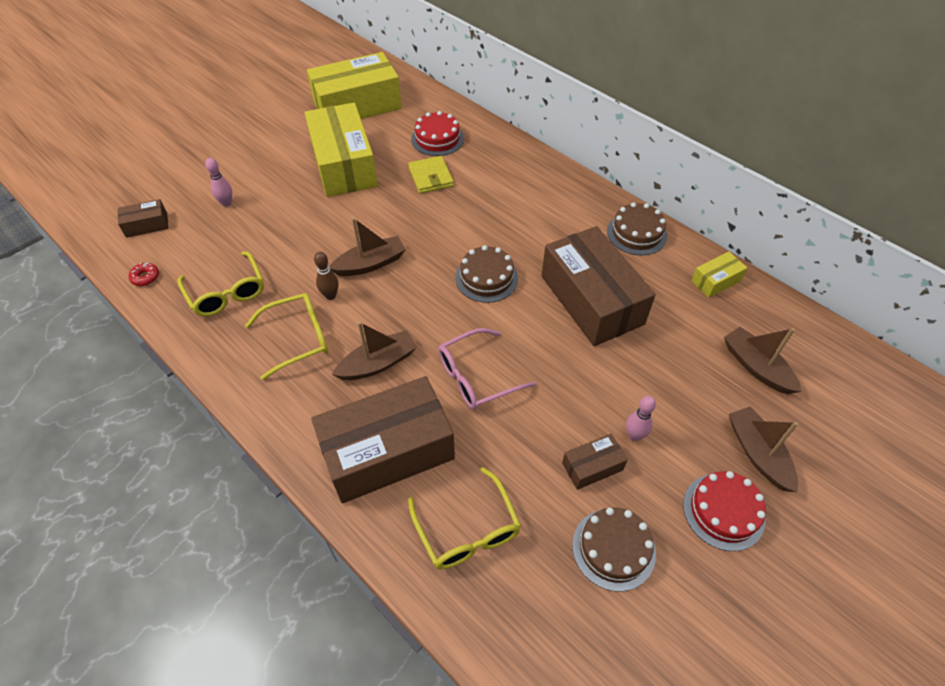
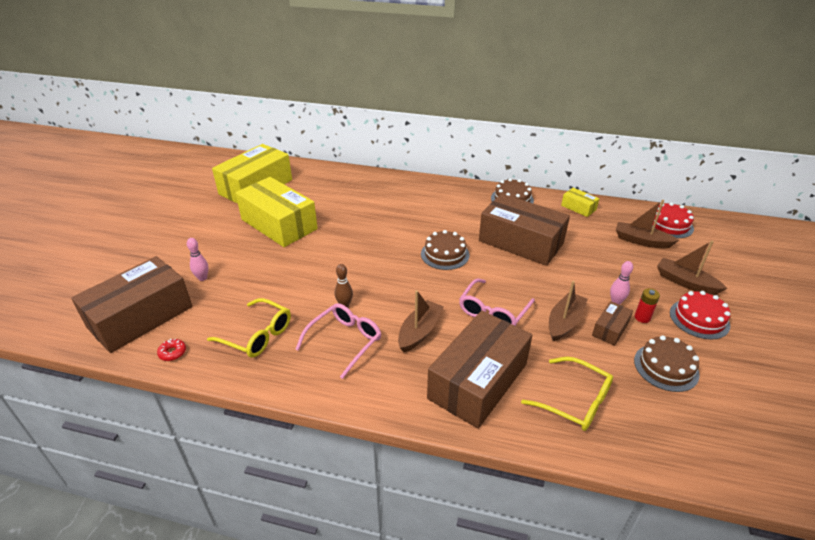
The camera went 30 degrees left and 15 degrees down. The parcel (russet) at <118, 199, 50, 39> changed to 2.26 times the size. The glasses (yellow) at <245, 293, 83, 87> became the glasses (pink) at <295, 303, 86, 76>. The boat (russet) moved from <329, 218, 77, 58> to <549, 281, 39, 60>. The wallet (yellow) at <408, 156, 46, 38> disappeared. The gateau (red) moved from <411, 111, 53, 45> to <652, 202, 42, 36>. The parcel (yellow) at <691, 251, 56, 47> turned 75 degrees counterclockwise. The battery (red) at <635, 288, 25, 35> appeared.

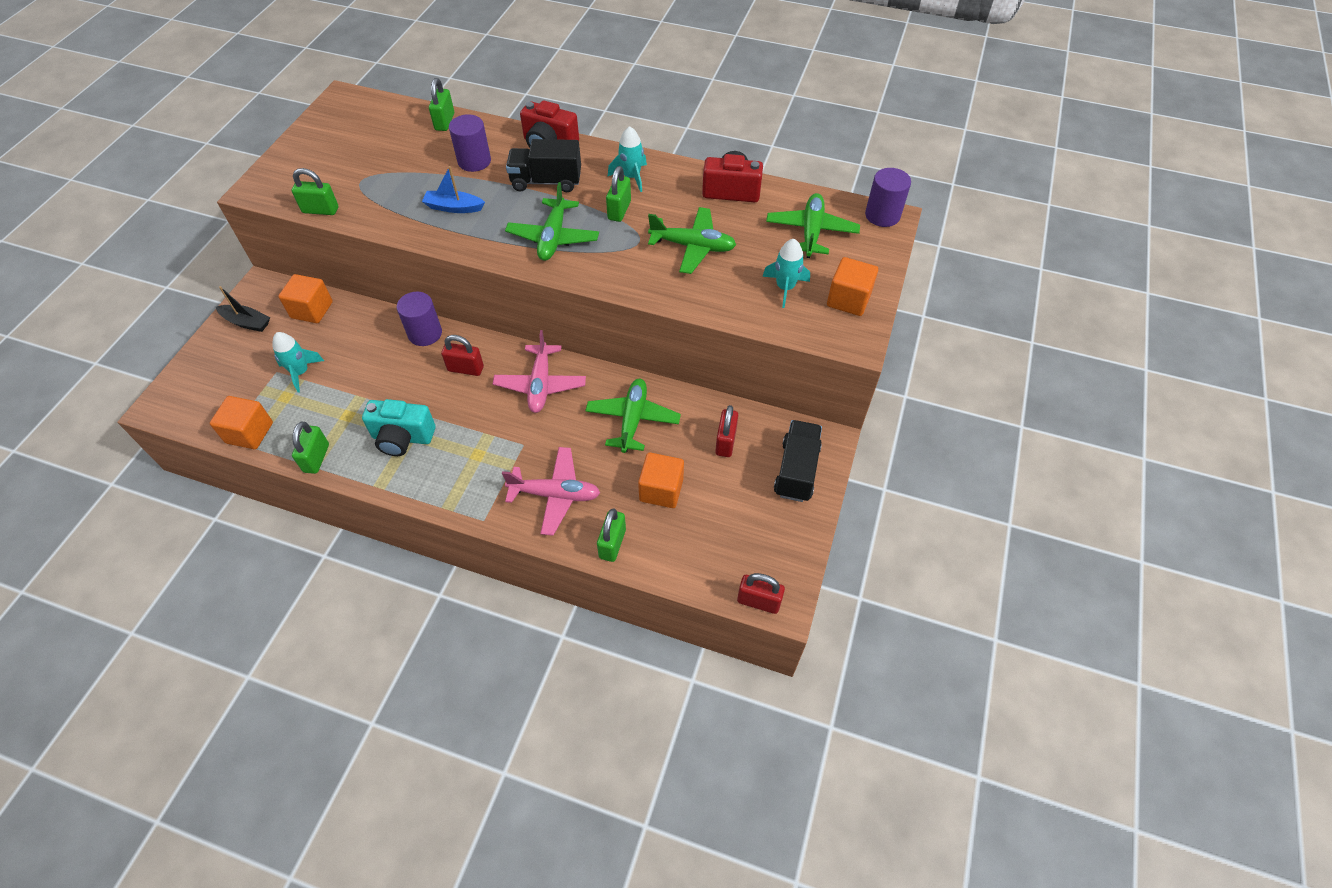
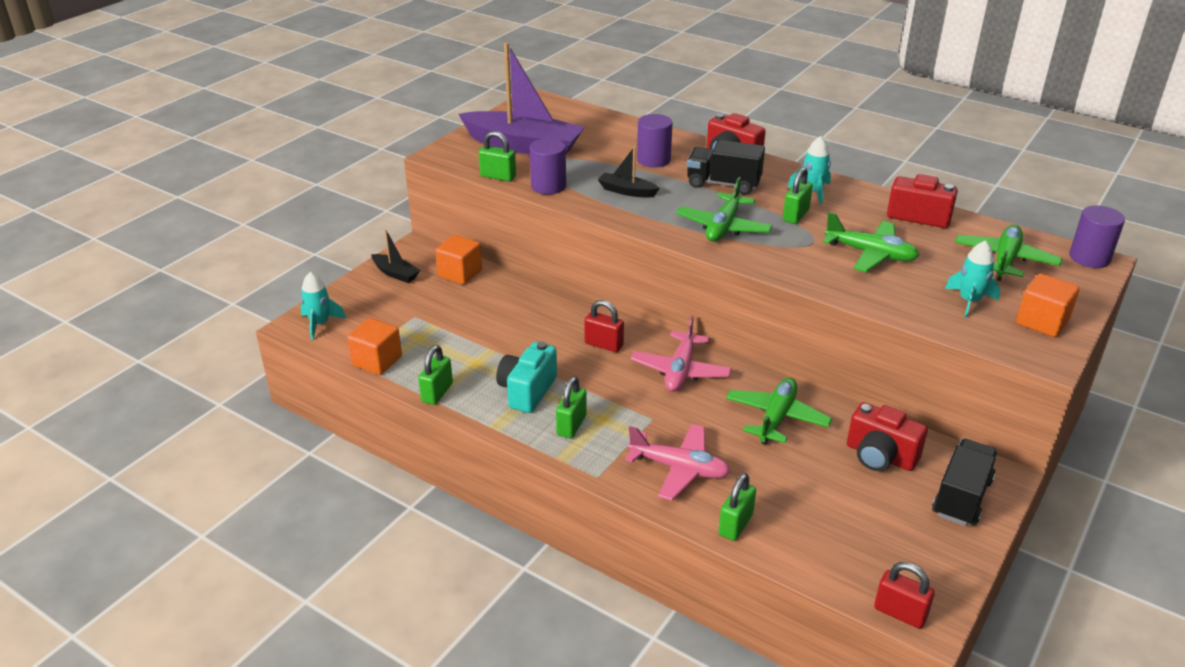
The camera went 15 degrees right and 20 degrees down. The toy rocket (turquoise) moved from <273, 332, 51, 61> to <301, 272, 45, 68>. The compact camera (turquoise) at <362, 399, 73, 57> turned 90 degrees clockwise. The cylinder shape (purple) moved from <397, 292, 45, 54> to <530, 138, 36, 57>. The boat (cobalt) at <422, 166, 63, 47> became the boat (jet-black) at <598, 146, 62, 52>. The lock (green) moved from <429, 78, 25, 53> to <556, 376, 31, 62>. The solid cube (orange) at <638, 452, 46, 56> disappeared. The lock (red) at <715, 405, 23, 52> was replaced by the compact camera (red) at <847, 402, 81, 69>. The boat (purple) at <459, 42, 126, 112> appeared.

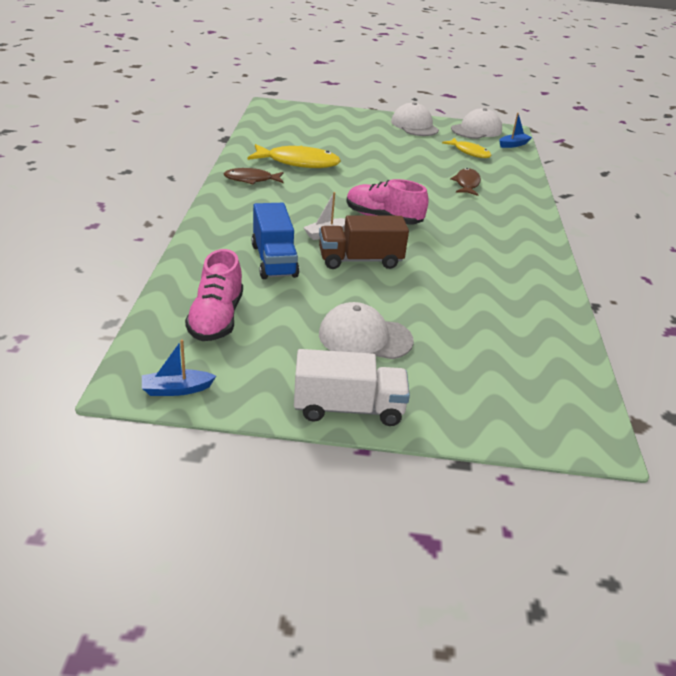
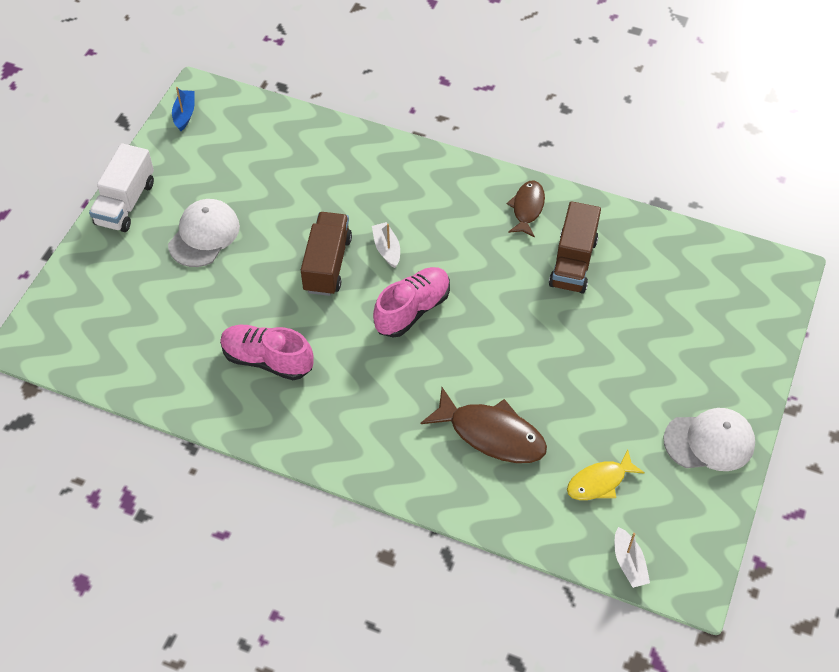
The camera went 110 degrees right and 20 degrees up. The sneaker (pink) moved from <185, 249, 58, 92> to <220, 325, 94, 55>. The fish (yellow) at <247, 144, 94, 24> was replaced by the lorry (russet) at <549, 201, 52, 93>. The lorry (cobalt) at <252, 203, 47, 76> disappeared. The fish (russet) at <450, 168, 31, 28> changed to 1.60 times the size. The cap (pure white) at <451, 108, 51, 31> disappeared. The boat (cobalt) at <499, 113, 33, 35> became the boat (pure white) at <615, 527, 35, 61>.

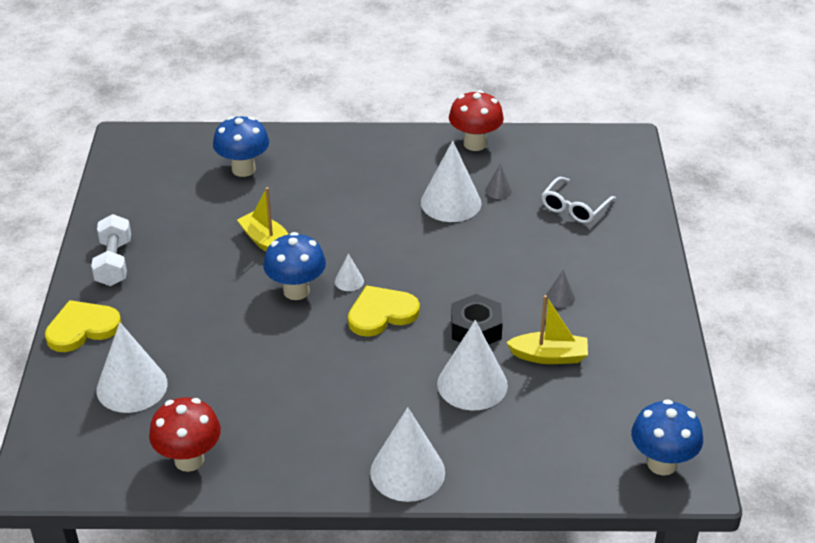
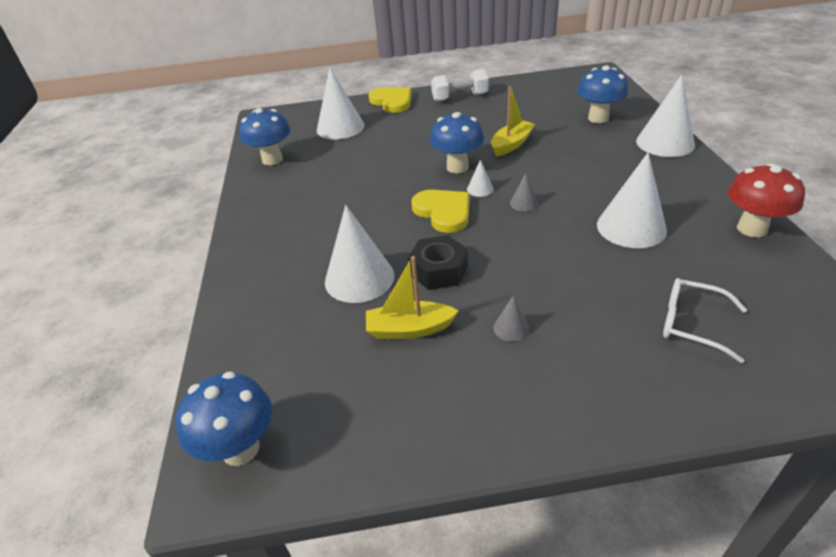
The camera went 85 degrees right and 0 degrees up. The toadstool (red) at <149, 397, 72, 75> became the toadstool (cobalt) at <239, 108, 52, 57>. The cone shape (pure white) moved from <370, 407, 75, 95> to <636, 75, 59, 82>. The cone shape (gray) moved from <485, 163, 27, 36> to <510, 173, 28, 38>. The boat (yellow) at <506, 295, 82, 69> turned 90 degrees clockwise.

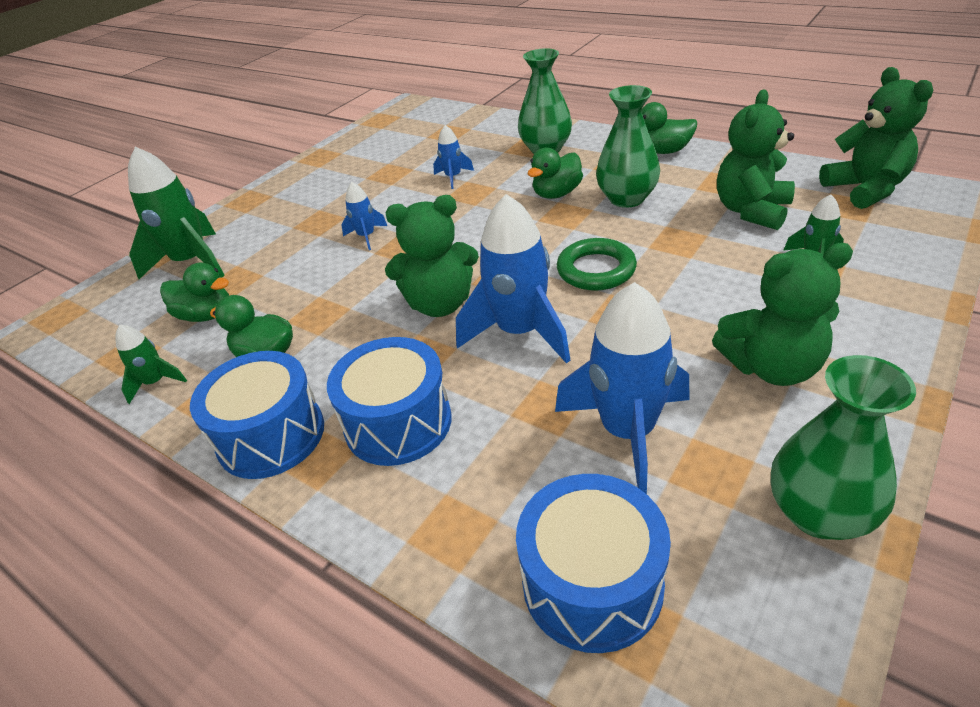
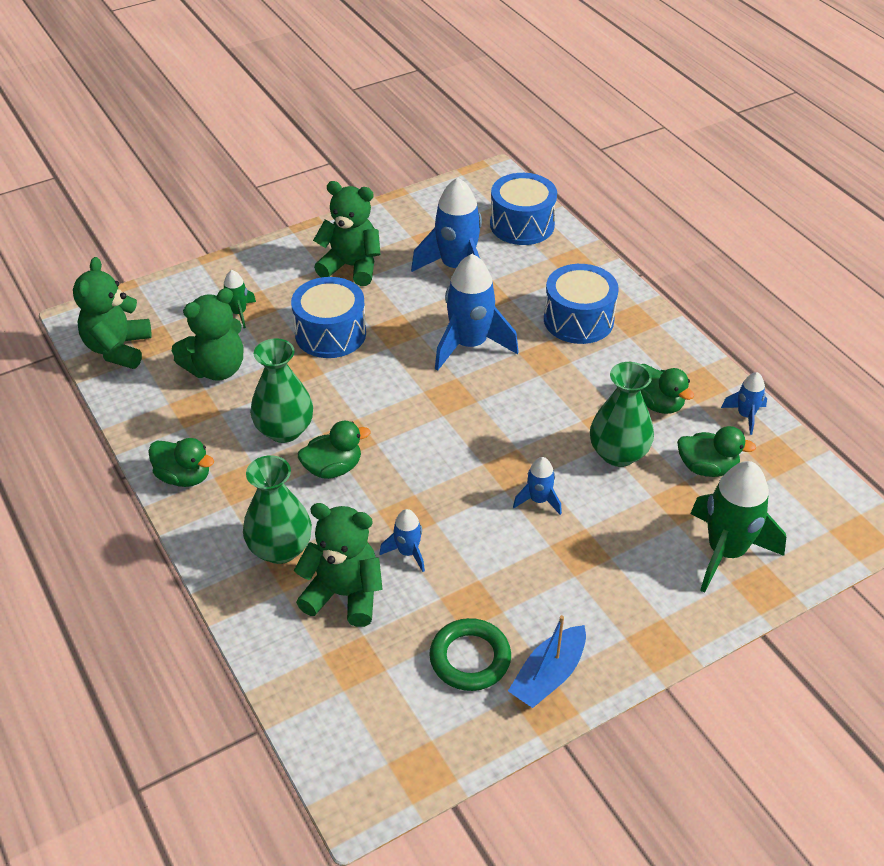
The camera went 160 degrees left and 5 degrees up. The toy rocket (green) at <115, 324, 72, 80> became the toy rocket (cobalt) at <721, 372, 46, 63>. The rubber duck (green) at <160, 262, 69, 60> turned 150 degrees clockwise. The toy drum (cobalt) moved from <190, 351, 134, 128> to <291, 277, 75, 81>. The teddy bear (green) moved from <385, 195, 94, 122> to <294, 503, 89, 124>. The hoop (green) moved from <557, 238, 80, 53> to <429, 618, 82, 73>. The tall vase (green) moved from <771, 355, 145, 185> to <590, 362, 64, 105>. The boat (cobalt) at <508, 615, 78, 93> appeared.

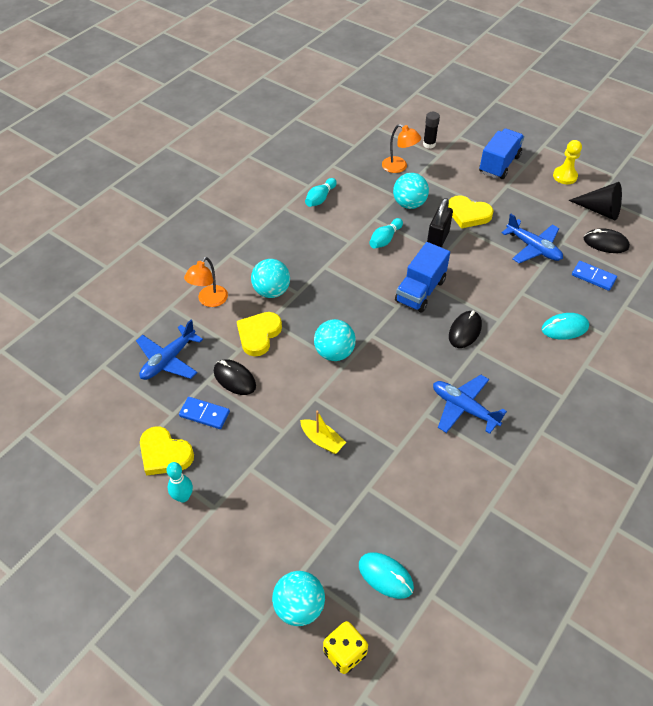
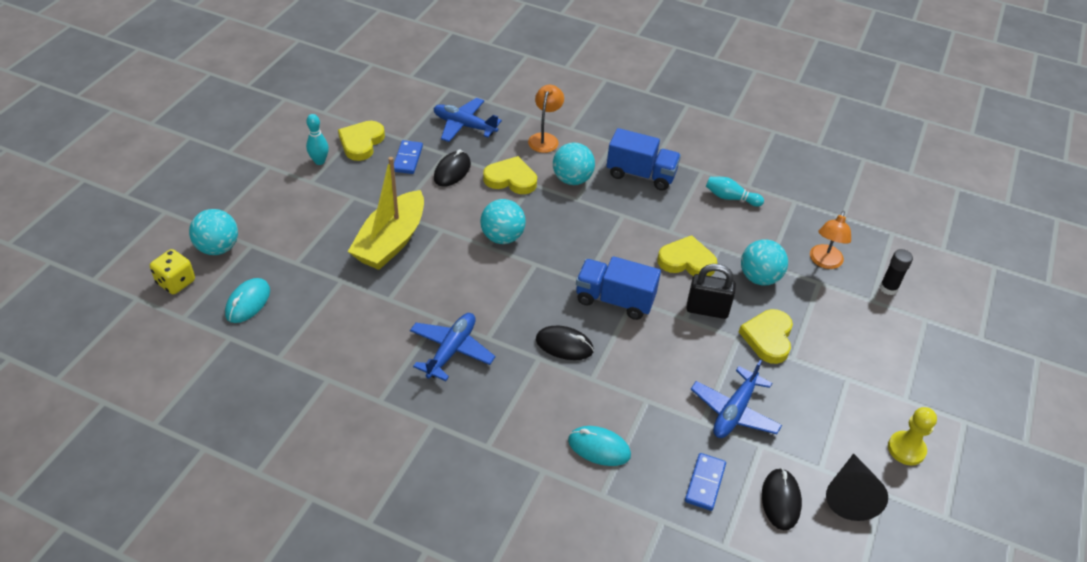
The camera went 75 degrees right and 5 degrees down. The reading lamp (orange) at <184, 257, 44, 50> turned 90 degrees clockwise. The boat (yellow) at <300, 411, 46, 43> changed to 2.06 times the size. The bowling pin (turquoise) at <369, 218, 34, 30> was replaced by the love heart (yellow) at <657, 235, 60, 41>. The lorry (cobalt) moved from <479, 129, 45, 50> to <607, 128, 74, 63>. The computer mouse (turquoise) at <541, 313, 48, 27> turned 45 degrees counterclockwise.

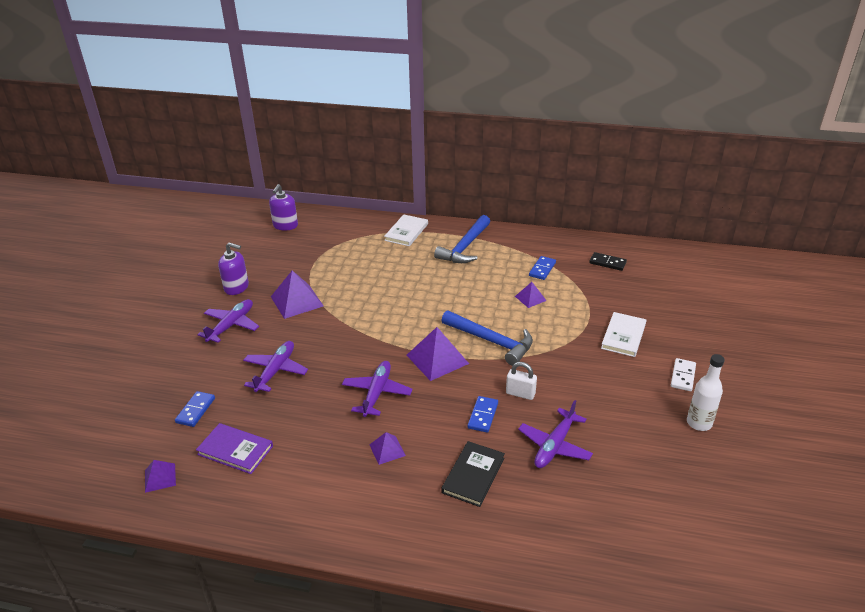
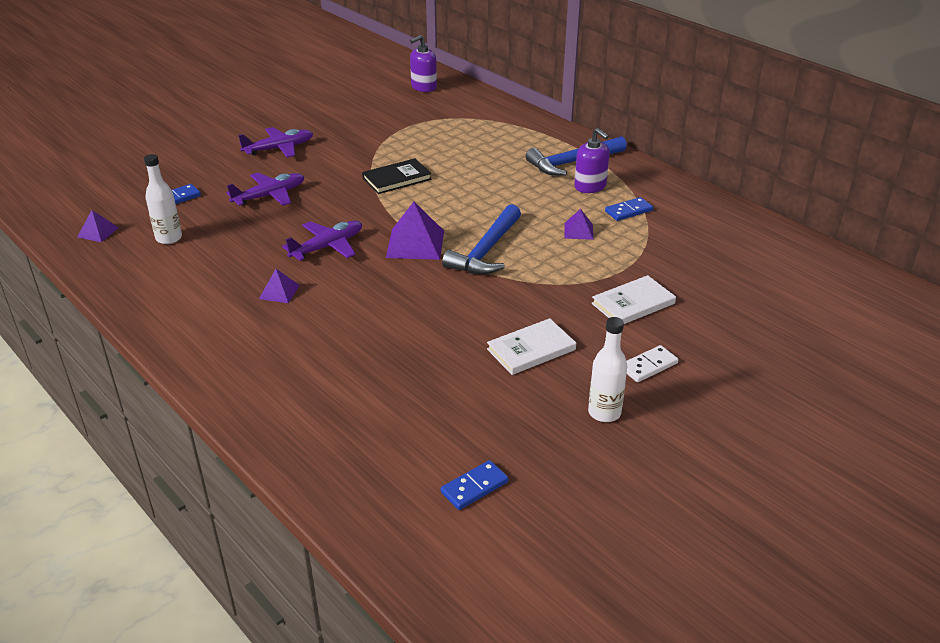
The camera went 35 degrees right and 0 degrees up. The book (purple) at <196, 423, 77, 51> was replaced by the flask (pure white) at <144, 154, 38, 90>. The pump bottle (purple) moved from <218, 242, 31, 53> to <574, 128, 36, 65>. The pyramid (purple) at <271, 270, 53, 49> disappeared. The book (pure white) moved from <384, 214, 44, 32> to <487, 318, 89, 57>. The carpenter's hammer (cobalt) at <441, 310, 92, 56> turned 45 degrees clockwise. The book (jet-black) moved from <441, 441, 64, 66> to <362, 158, 70, 36>. The domino tile (cobalt) moved from <468, 396, 30, 37> to <441, 460, 68, 50>. The lock (pure white) at <506, 362, 31, 38> disappeared. The plane (purple) at <518, 400, 75, 68> disappeared. The domino tile (jet-black) at <589, 252, 38, 19> disappeared.

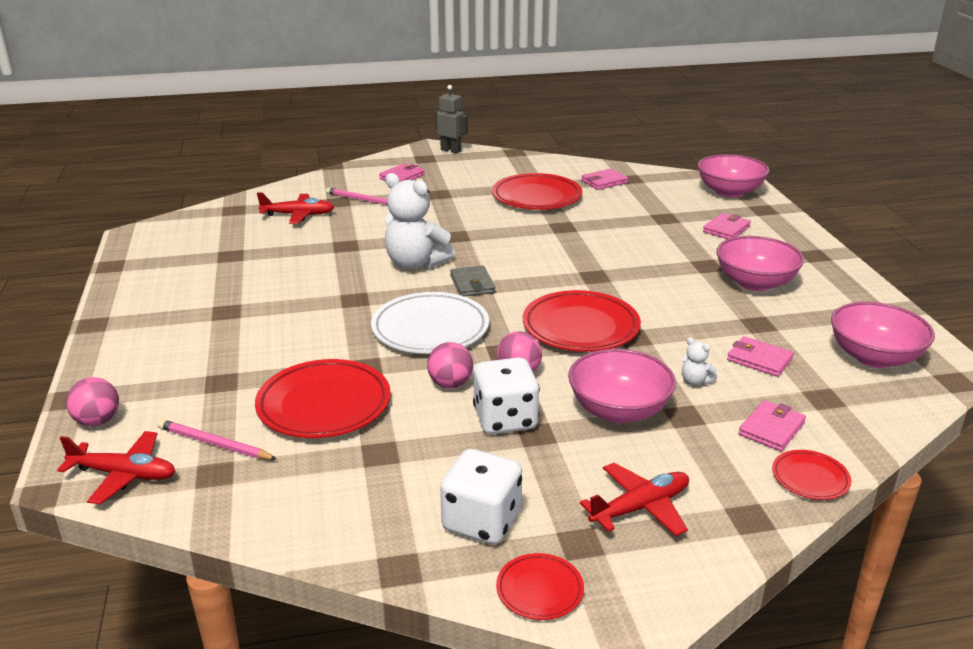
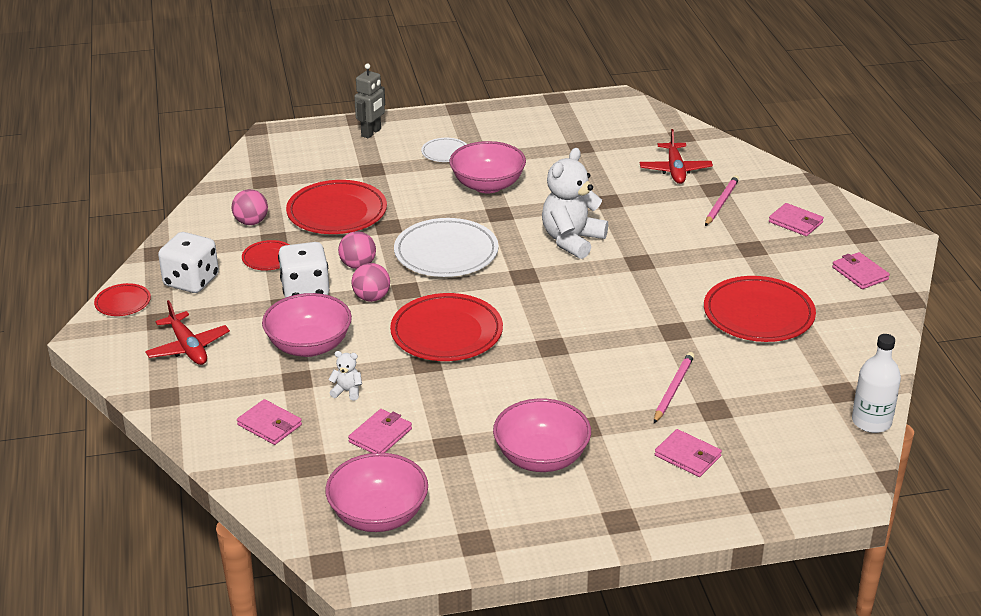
The camera went 90 degrees right and 5 degrees up. The plane (red) at <57, 431, 118, 74> disappeared. The ball (pink) moved from <66, 377, 53, 49> to <232, 189, 36, 36>. The lead pencil (pink) moved from <158, 419, 119, 41> to <654, 352, 40, 71>. The robot figure (gray) moved from <435, 85, 33, 68> to <354, 64, 31, 74>. The wallet (gray) at <450, 266, 45, 30> disappeared. The wallet (pink) moved from <581, 169, 47, 21> to <832, 252, 58, 37>. The teddy bear (pure white) at <682, 337, 35, 49> turned 60 degrees clockwise. The serving bowl (pink) moved from <698, 154, 71, 44> to <449, 141, 77, 52>. The dinner plate (red) moved from <772, 450, 80, 50> to <242, 240, 48, 30>. The dinner plate (pure white) at <421, 138, 46, 24> appeared. The flask (pure white) at <852, 334, 49, 99> appeared.

